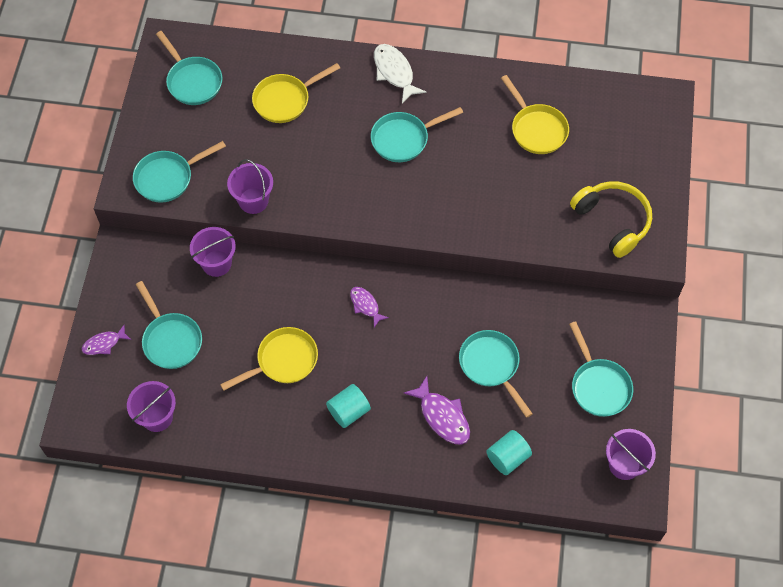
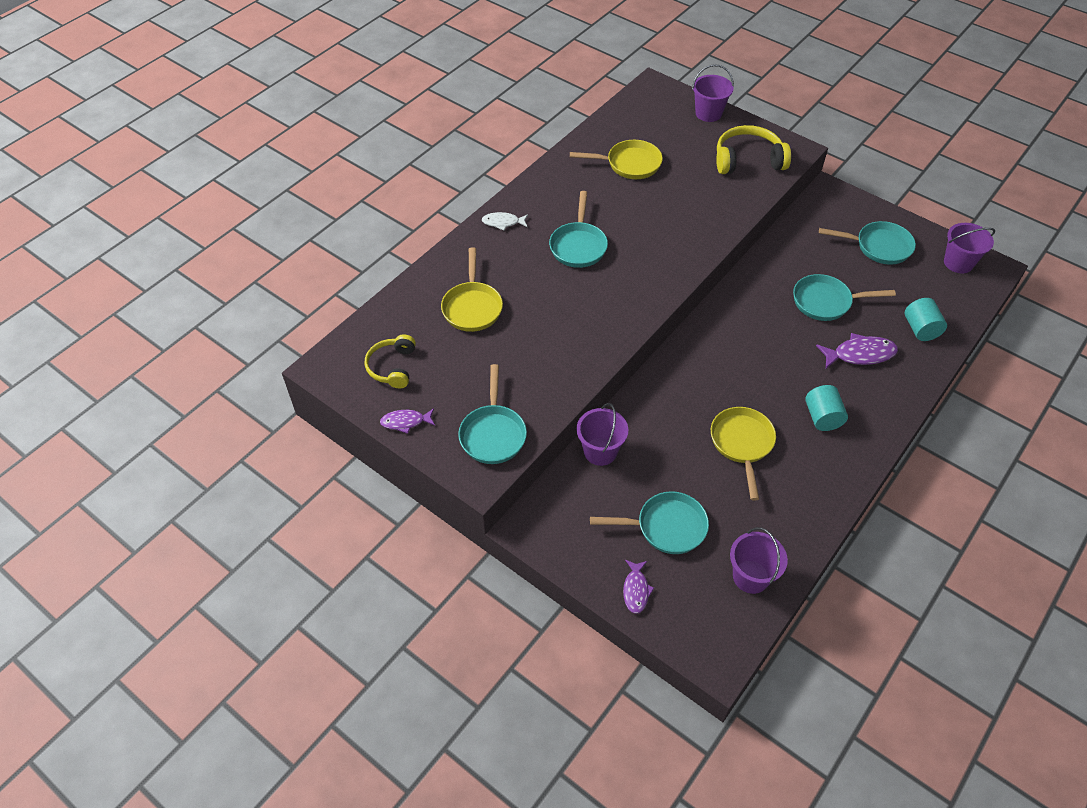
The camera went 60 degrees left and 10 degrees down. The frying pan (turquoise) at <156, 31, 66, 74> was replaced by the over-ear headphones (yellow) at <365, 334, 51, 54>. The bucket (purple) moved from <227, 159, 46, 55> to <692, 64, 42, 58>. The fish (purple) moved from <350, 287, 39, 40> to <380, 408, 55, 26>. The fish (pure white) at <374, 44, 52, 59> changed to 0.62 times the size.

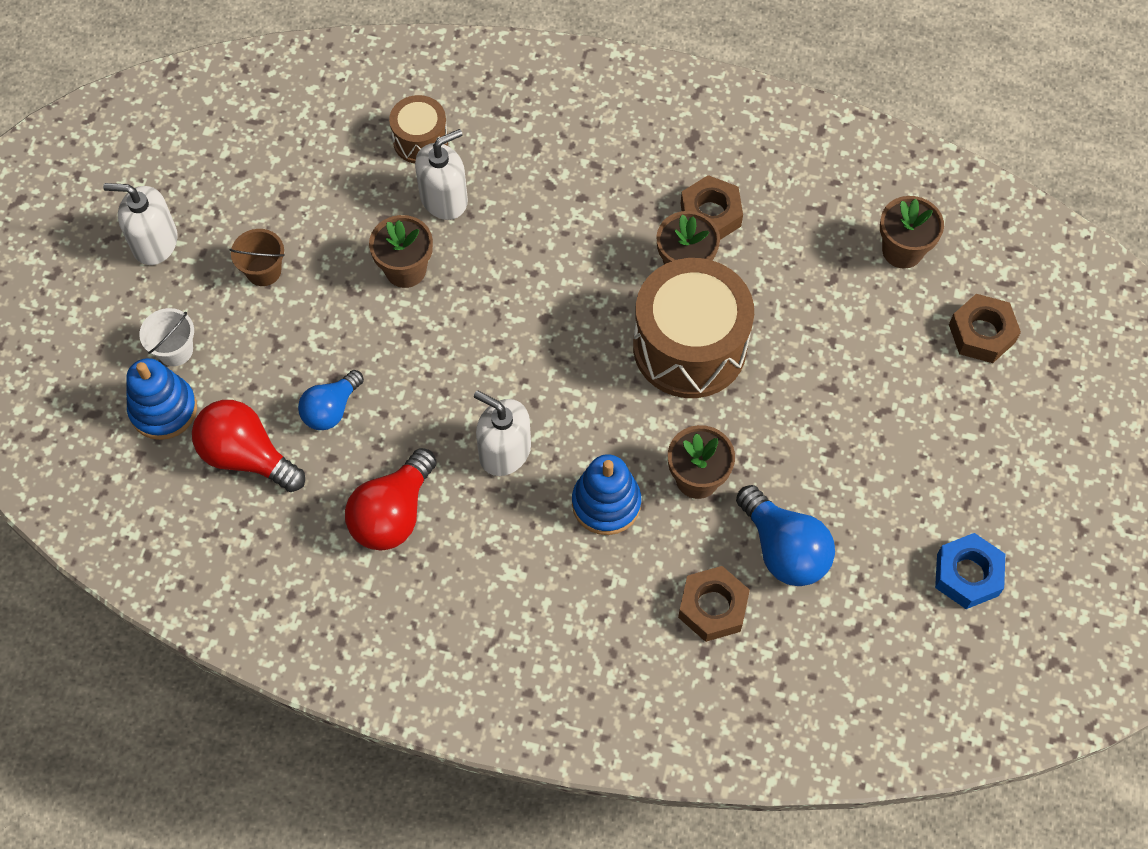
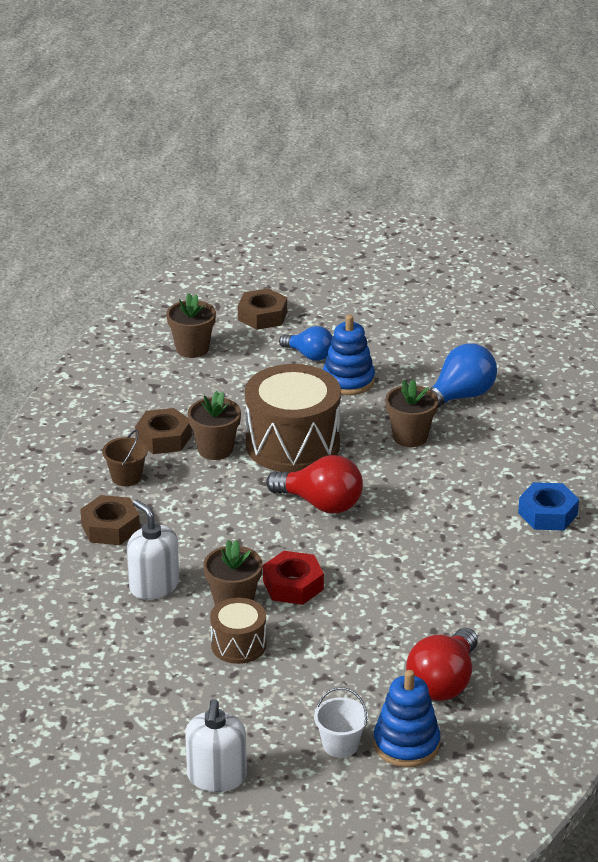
The camera went 95 degrees left and 30 degrees down. The bucket (russet) moved from <229, 229, 56, 57> to <102, 430, 46, 56>. The bulb (cobalt) moved from <298, 370, 66, 60> to <279, 326, 54, 35>. The bulb (red) moved from <345, 448, 92, 102> to <266, 455, 97, 58>. The toy drum (russet) moved from <389, 95, 59, 69> to <210, 598, 57, 66>. The pump bottle (pure white) at <474, 391, 57, 85> disappeared. The stacking rings (cobalt) moved from <572, 454, 69, 81> to <323, 315, 52, 80>. The nut (russet) moved from <678, 566, 72, 76> to <80, 495, 60, 50>. The nut (cobalt) moved from <935, 533, 70, 76> to <518, 482, 61, 49>. The nut (red) at <263, 551, 61, 54> appeared.

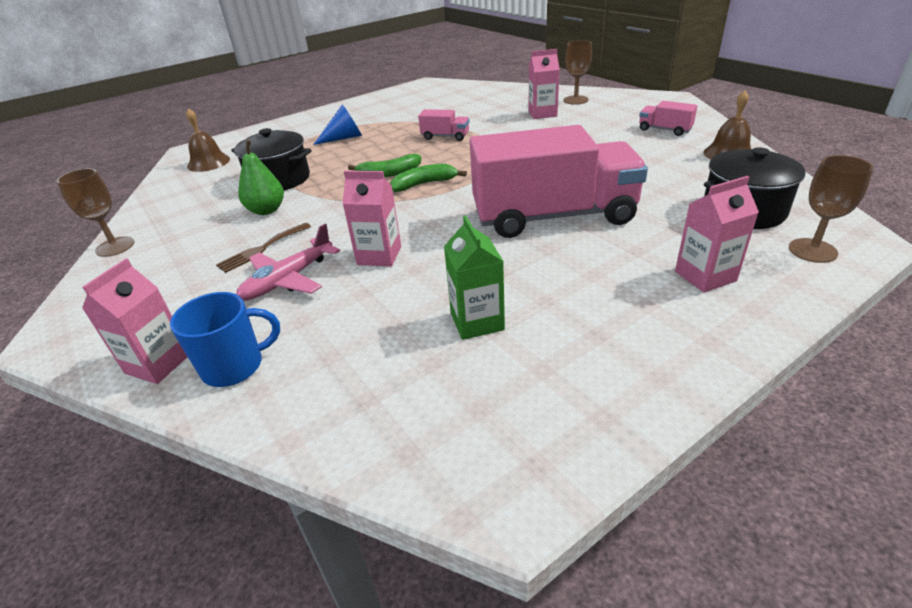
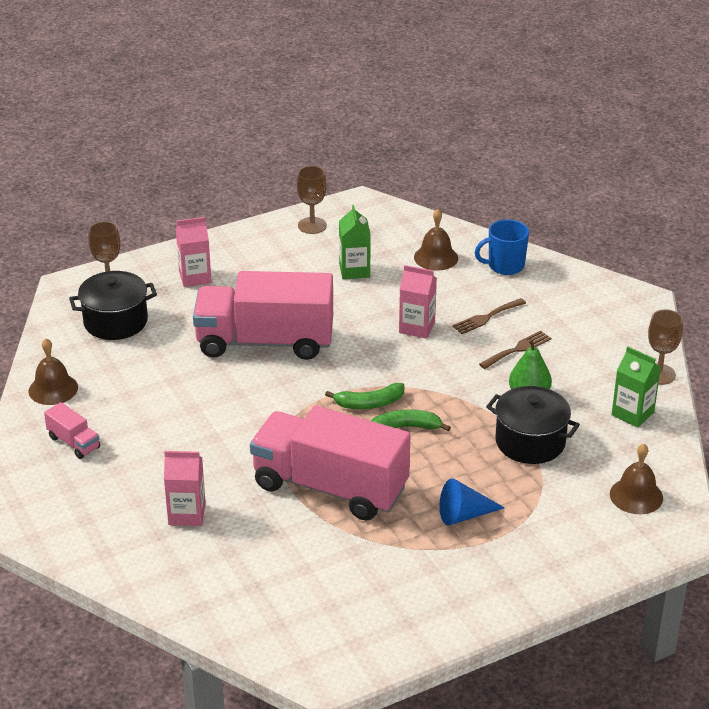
The camera went 175 degrees left and 0 degrees up. The milk carton (pink) at <82, 258, 105, 126> disappeared. The plane (pink) at <236, 224, 104, 77> was replaced by the dinner fork (russet) at <452, 298, 74, 36>. The lorry (pink) at <418, 109, 51, 32> changed to 2.46 times the size. The wine glass (russet) moved from <563, 40, 29, 65> to <297, 166, 30, 68>. The hand bell (russet) at <414, 209, 44, 62> appeared. The milk carton (green) at <612, 347, 49, 81> appeared.

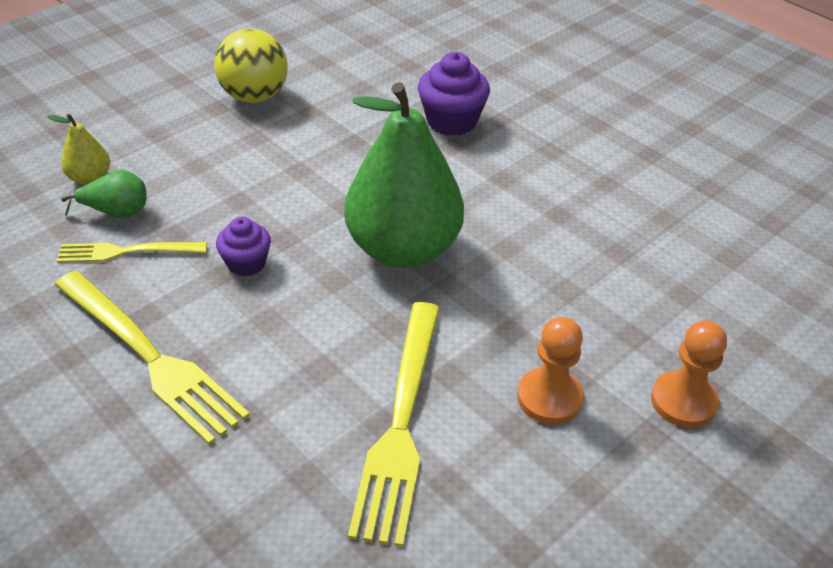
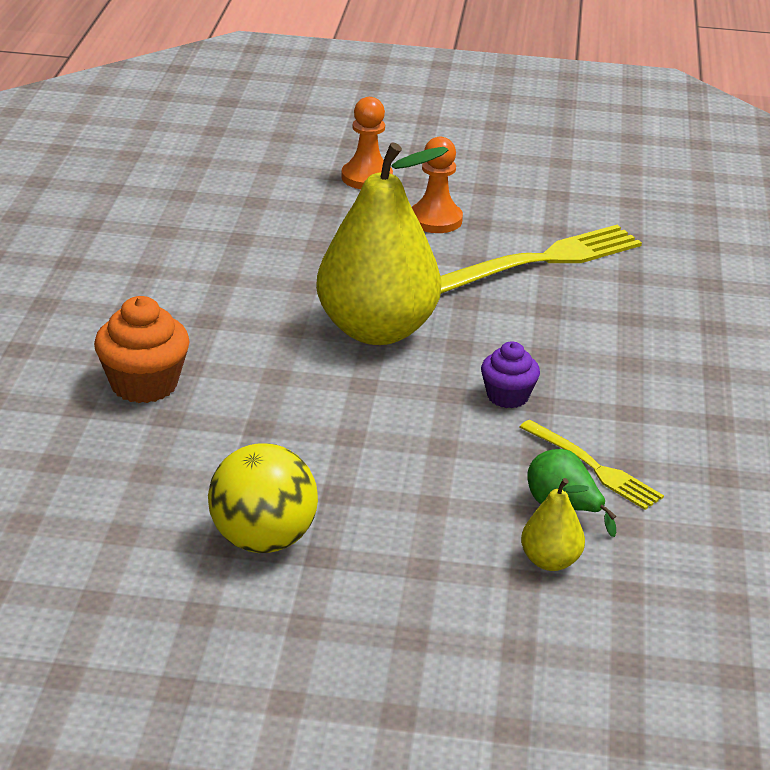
The camera went 130 degrees left and 10 degrees down. The dinner fork (yellow) at <55, 271, 195, 174> disappeared. The pear (green) at <344, 82, 120, 186> became the pear (yellow) at <316, 142, 133, 203>. The muffin (purple) at <418, 52, 72, 84> became the muffin (orange) at <94, 296, 96, 107>.

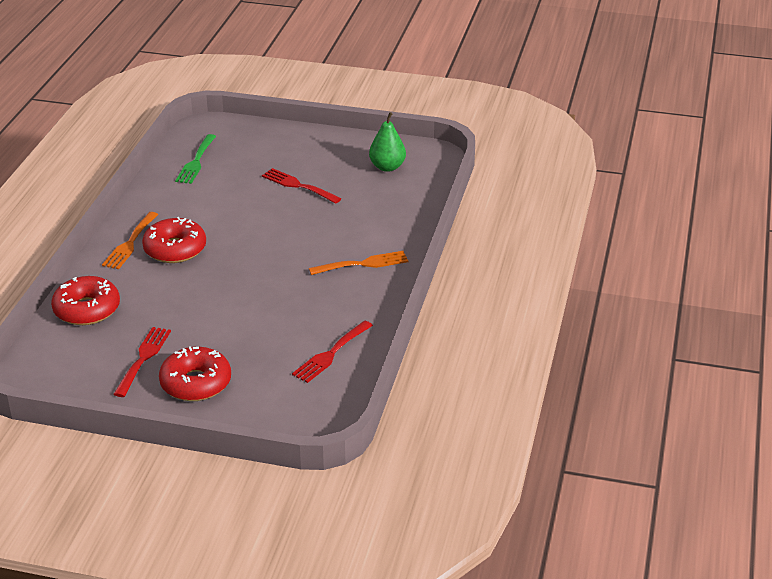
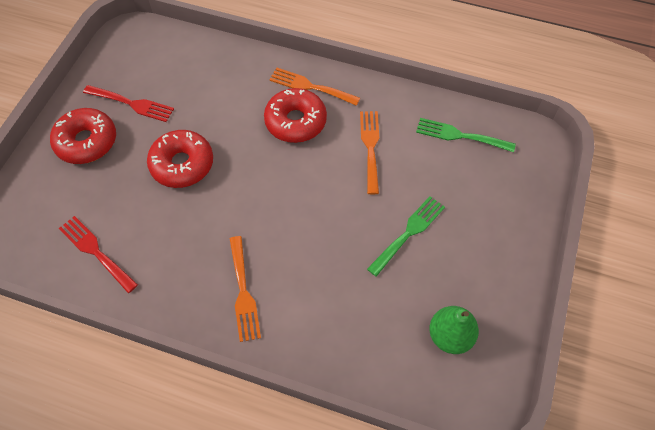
The camera went 95 degrees right and 25 degrees up. The glazed donut (red) moved from <51, 276, 69, 49> to <147, 130, 66, 58>. The dinner fork (red) at <262, 168, 80, 36> became the dinner fork (green) at <367, 196, 78, 81>. The dinner fork (orange) at <360, 111, 19, 83> appeared.

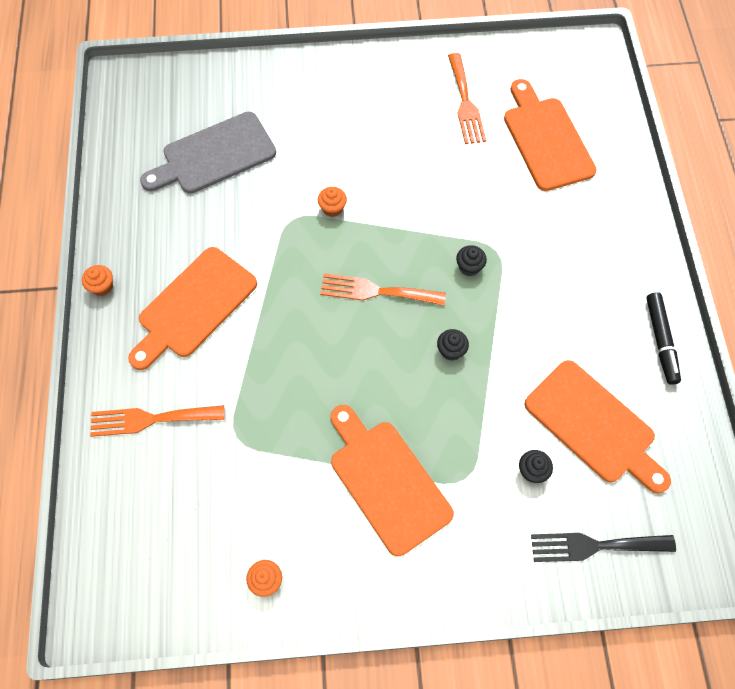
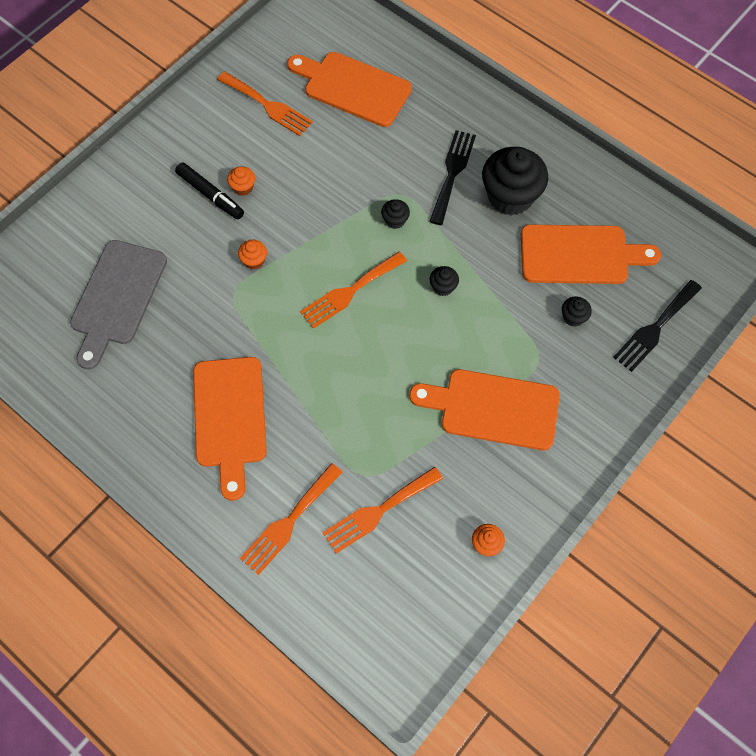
The camera went 45 degrees left and 0 degrees up. The muffin (orange) moved from <82, 265, 31, 31> to <227, 166, 28, 30>. The marker pen (jet-black) moved from <646, 292, 35, 93> to <175, 162, 69, 57>. The dinner fork (orange) at <322, 467, 121, 86> appeared. The dinner fork (jet-black) at <429, 130, 47, 95> appeared. The muffin (jet-black) at <482, 147, 66, 68> appeared.

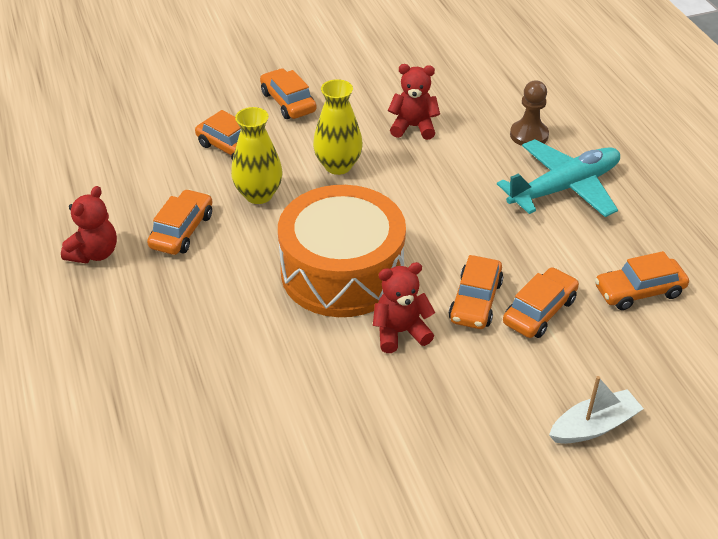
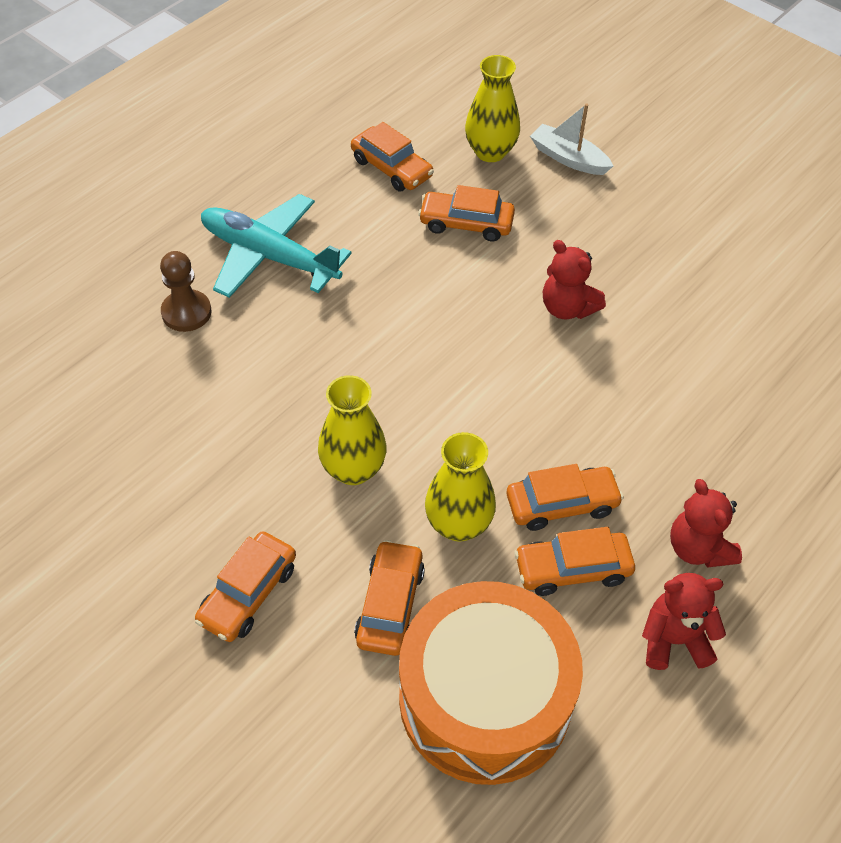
The camera went 120 degrees left and 10 degrees up. The toy drum (orange) moved from <278, 185, 128, 132> to <399, 581, 184, 204>. The teddy bear (red) moved from <388, 64, 52, 76> to <670, 479, 72, 89>. The car (orange) moved from <449, 255, 54, 74> to <507, 464, 117, 67>. The tall vase (yellow) at <465, 55, 55, 107> appeared.

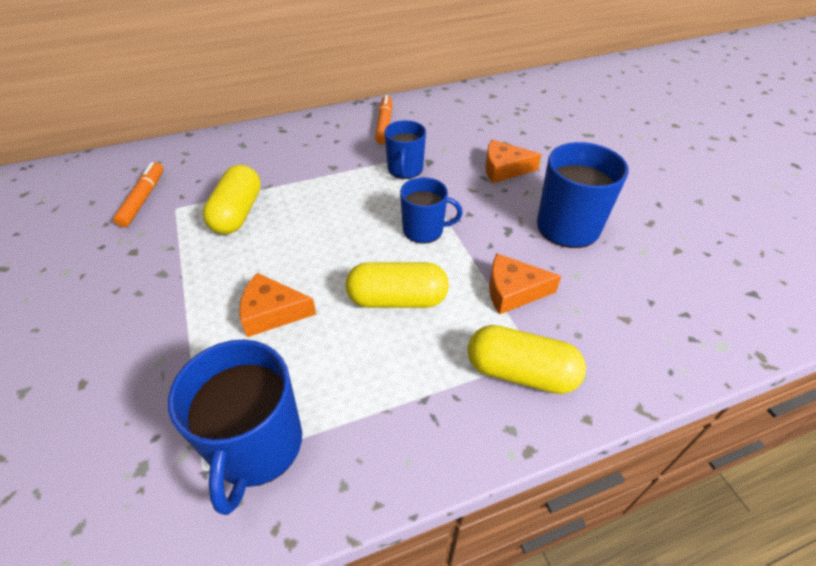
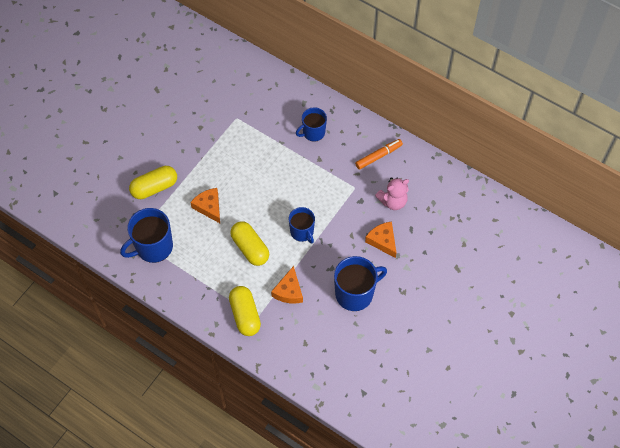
The camera went 55 degrees right and 15 degrees up. The marker pen (orange) at <113, 162, 51, 65> disappeared. The pill (yellow) moved from <203, 165, 58, 69> to <129, 166, 48, 33>. The mug (cobalt) moved from <385, 120, 41, 59> to <296, 107, 31, 35>. The piece of cheese (orange) at <489, 253, 73, 62> turned 135 degrees counterclockwise. The teddy bear (pink) at <375, 177, 34, 33> appeared.

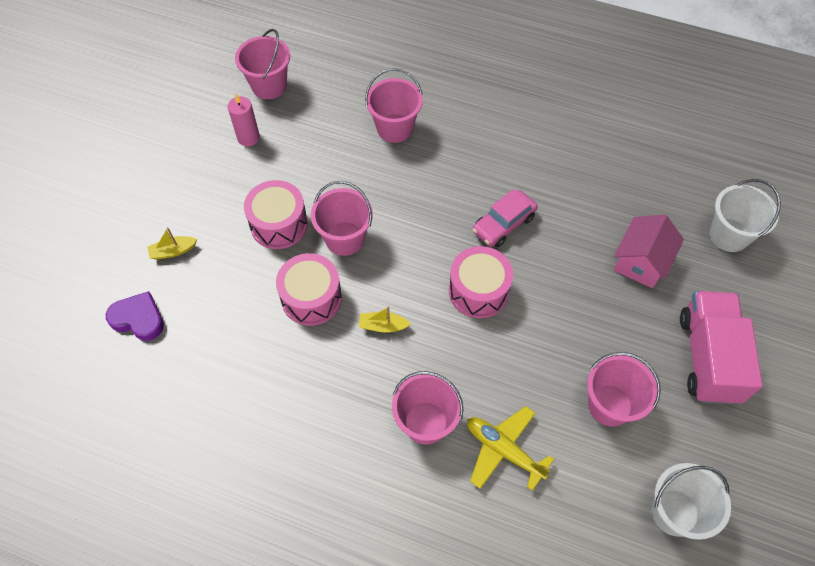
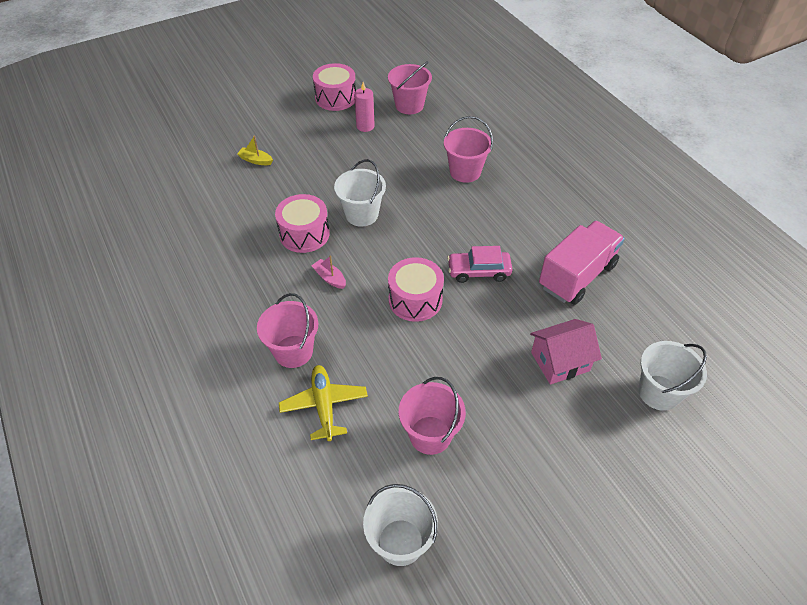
The camera went 40 degrees right and 10 degrees down. The love heart (purple) at <106, 291, 58, 50> disappeared. The toy drum (pink) moved from <244, 180, 64, 69> to <313, 63, 43, 48>. The bucket (pink) at <311, 181, 62, 75> became the bucket (pure white) at <334, 159, 52, 68>. The boat (yellow) at <359, 307, 52, 26> became the boat (pink) at <311, 256, 35, 33>. The lorry (pink) moved from <680, 291, 83, 114> to <539, 221, 86, 84>.

